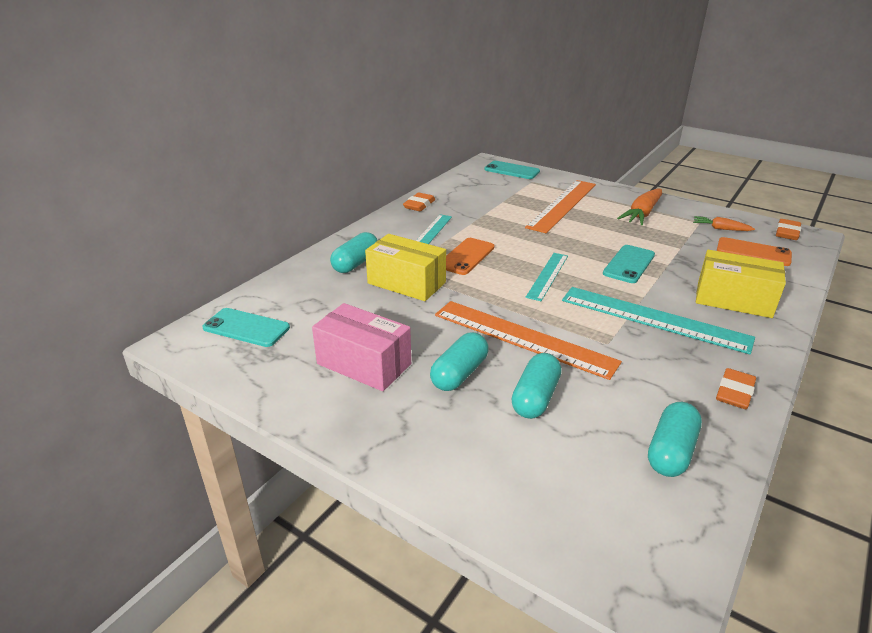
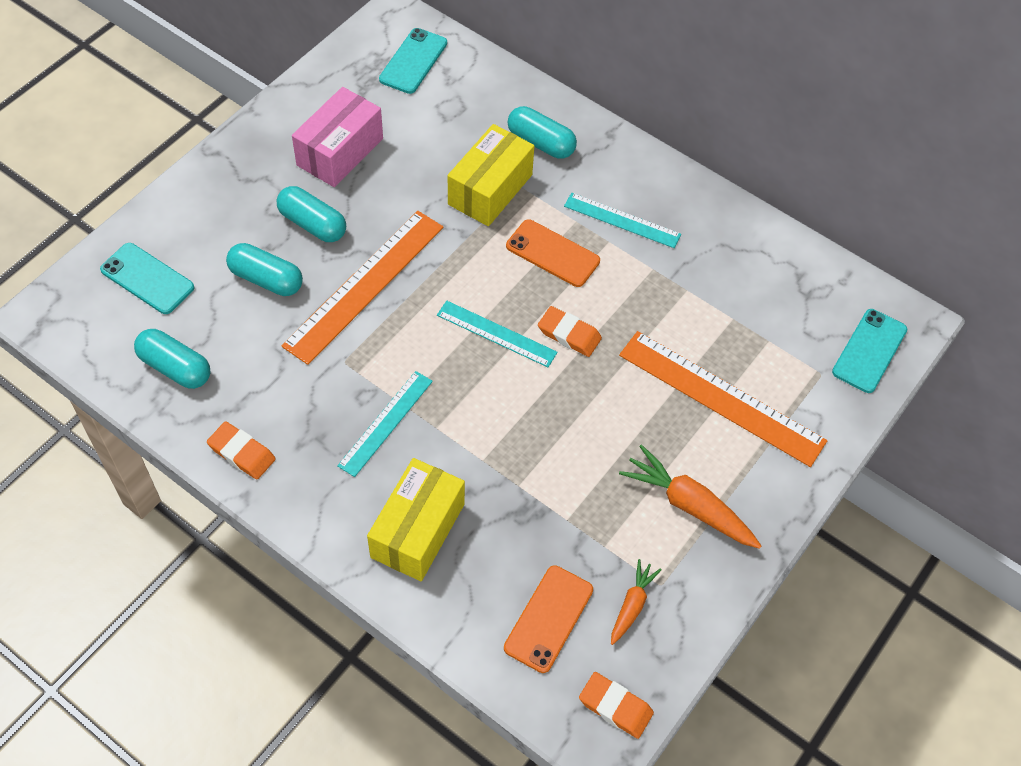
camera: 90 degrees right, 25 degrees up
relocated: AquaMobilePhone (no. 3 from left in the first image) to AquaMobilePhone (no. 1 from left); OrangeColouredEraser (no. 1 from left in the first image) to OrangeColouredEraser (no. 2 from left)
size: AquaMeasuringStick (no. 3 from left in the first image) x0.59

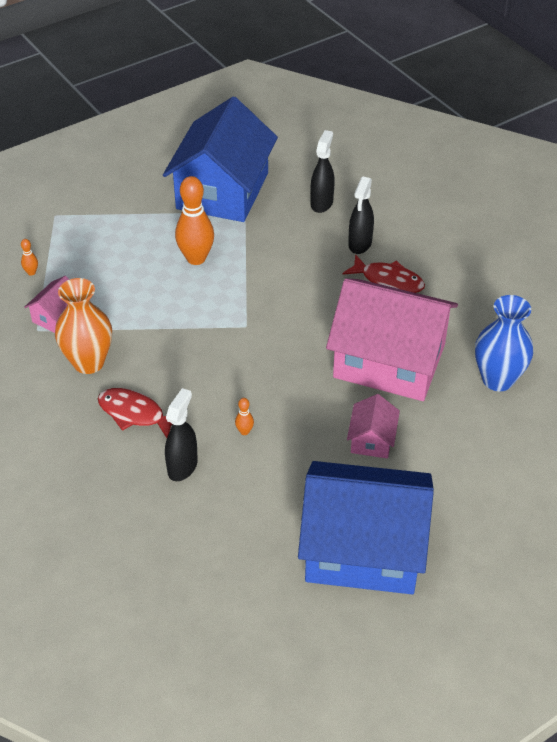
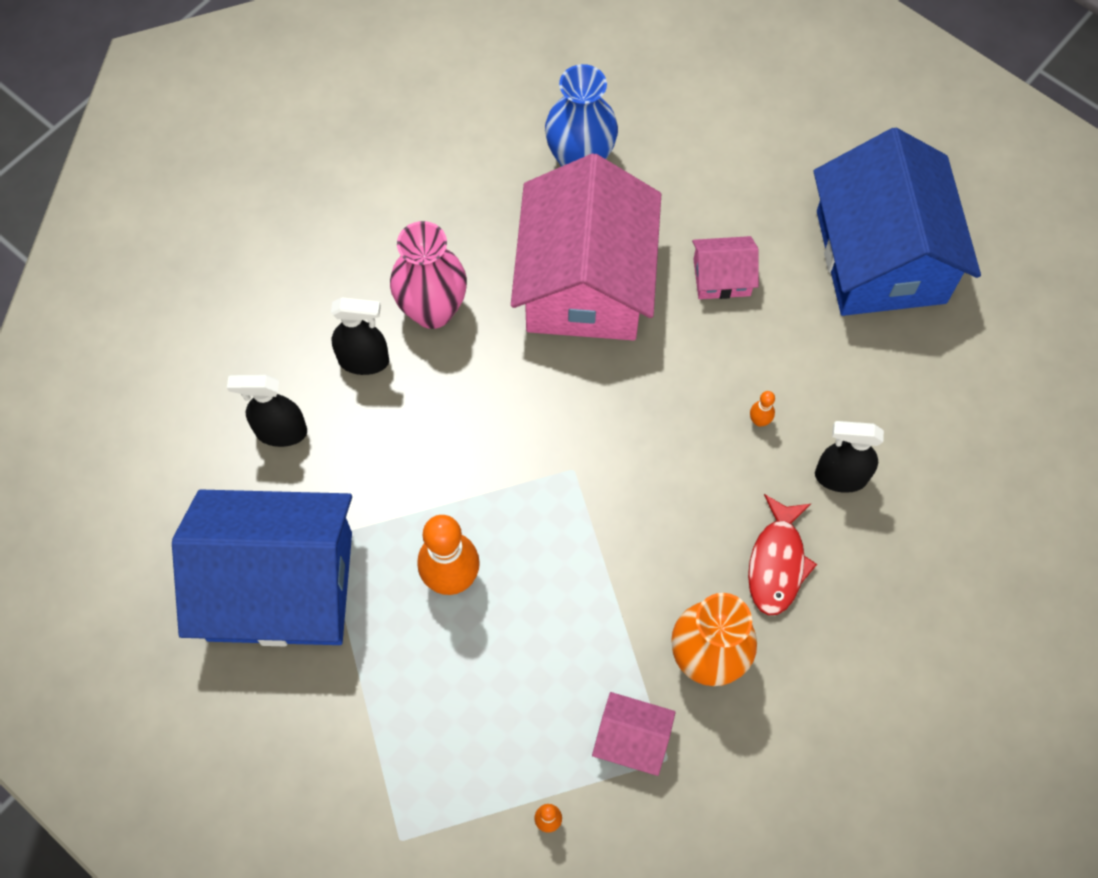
camera: 105 degrees left, 20 degrees up
exchanged: CrimsonFishFigure (no. 2 from left) to PinkFlowerVase

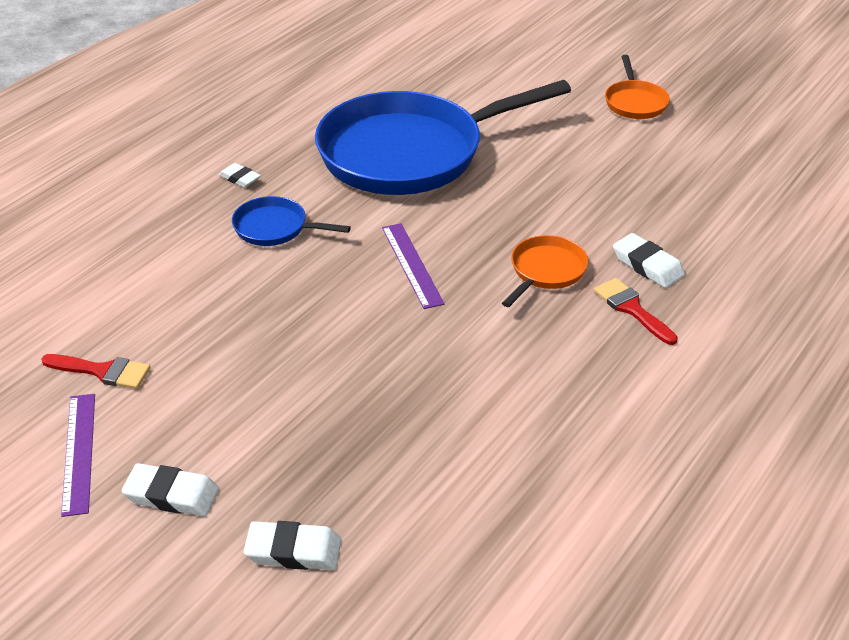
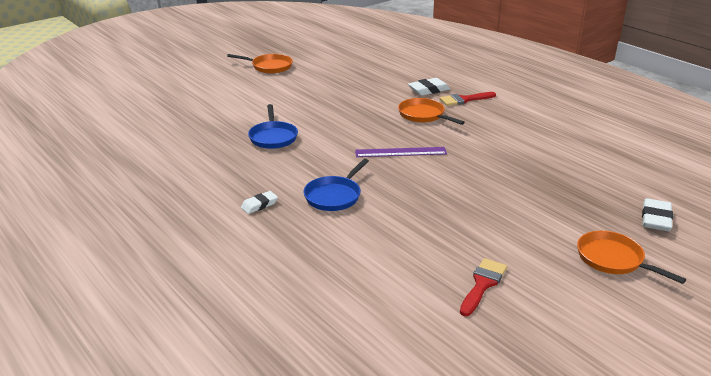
camera: 75 degrees left, 10 degrees down
missing: RoyalPurpleMeasuringStick (no. 1 from left)
exchanged: WhiteEraser (no. 1 from left) to OrangeColouredPan (no. 3 from left)
size: CobaltPan (no. 2 from left in the first image) x0.42

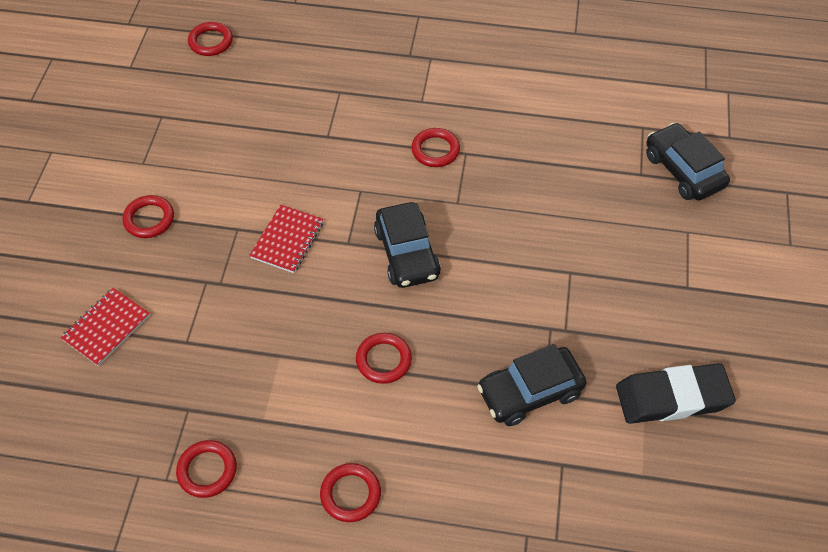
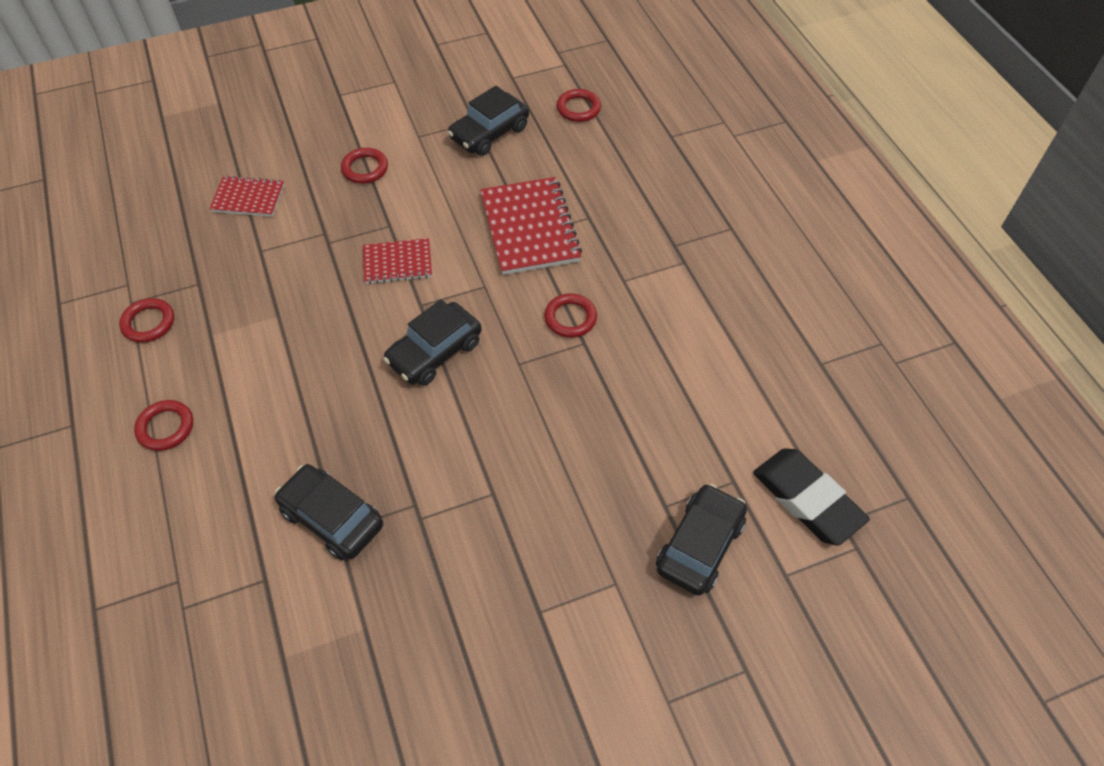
camera: 60 degrees right, 0 degrees up
missing: CrimsonRing (no. 5 from left)
appeared: EbonyToyCar (no. 3 from left); CrimsonNotepad (no. 3 from left)
relocated: EbonyEraser

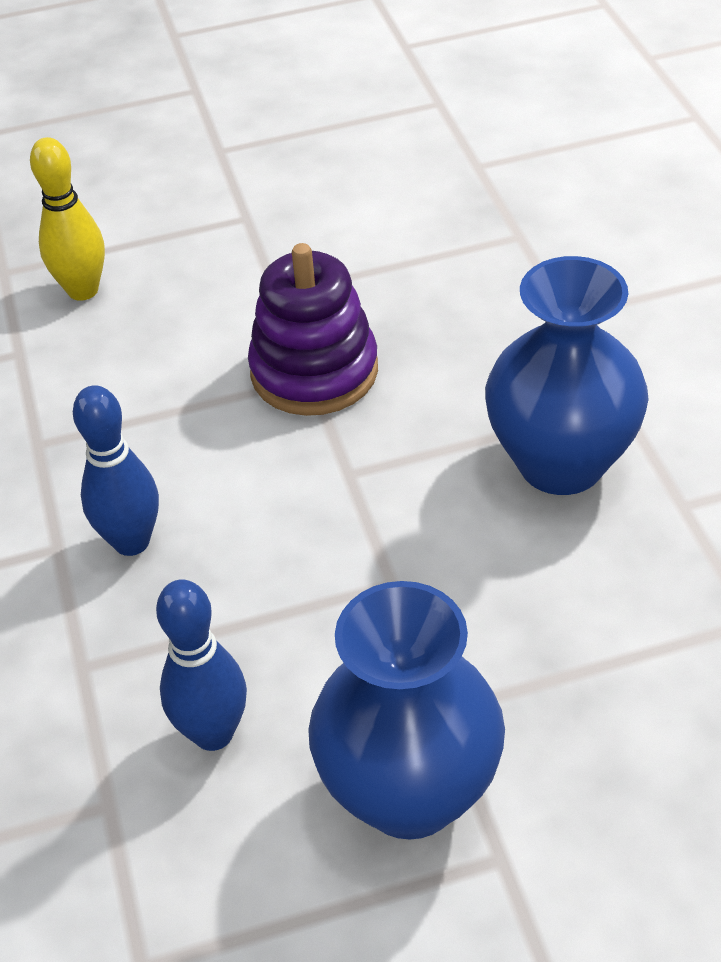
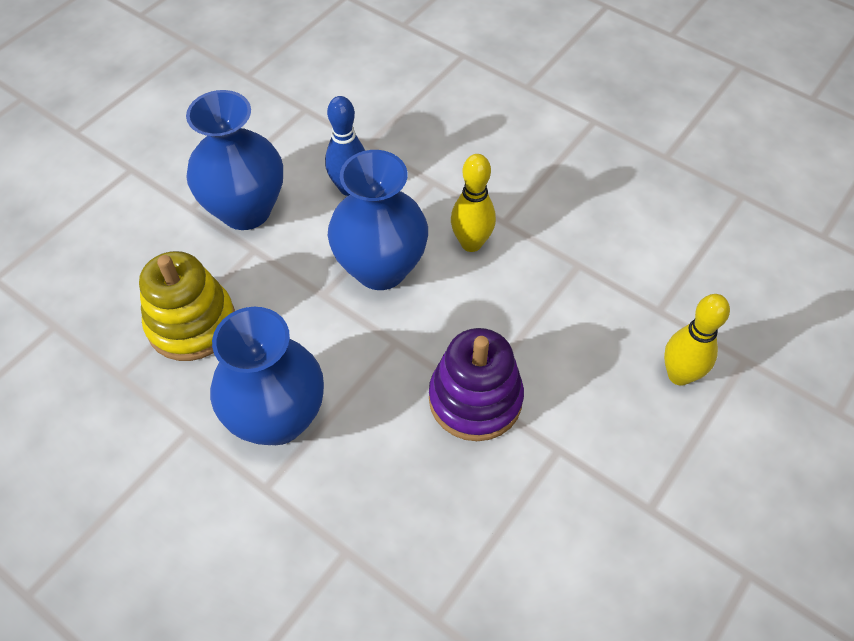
camera: 140 degrees right, 10 degrees up
appeared: BrightYellowStackingRings; CobaltFlowerVase (no. 3 from left)
colour: CobaltBowlingPin (no. 1 from left) to BrightYellowBowlingPin (no. 1 from left)

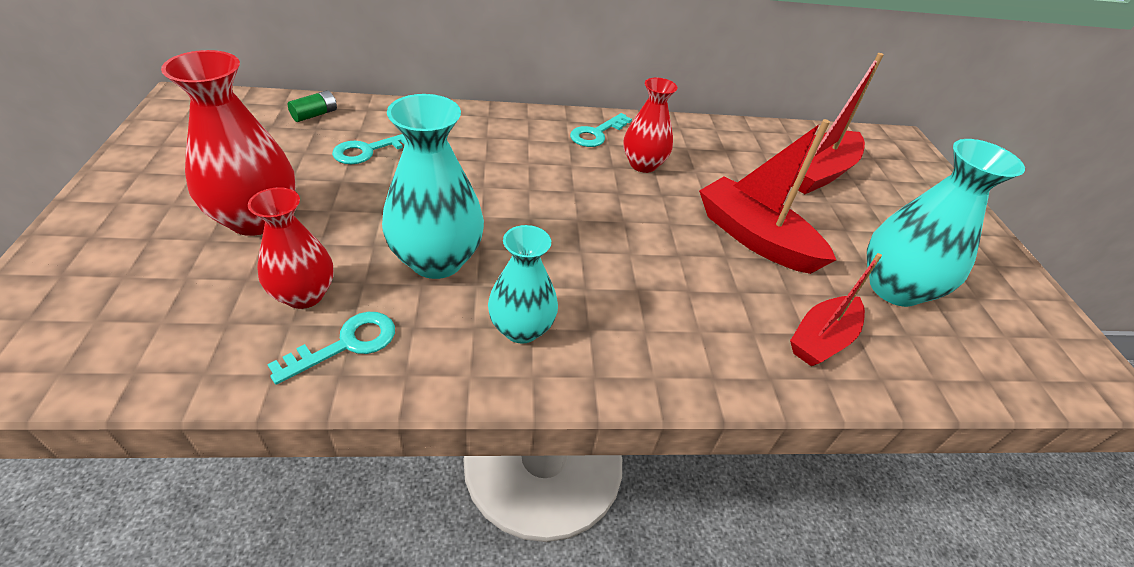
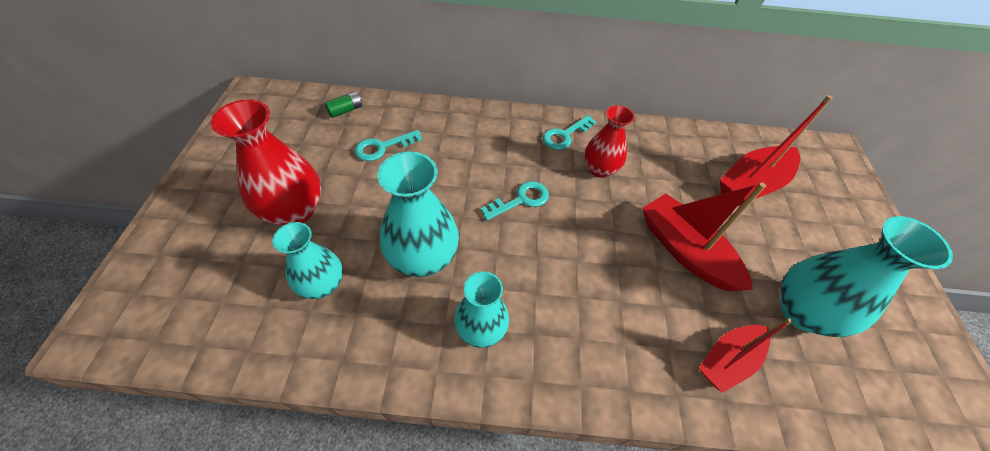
camera: 10 degrees right, 10 degrees up
relocated: AquaLatchkey (no. 1 from left in the first image) to AquaLatchkey (no. 2 from left)
colour: CrimsonFlowerVase (no. 2 from left) to AquaFlowerVase (no. 1 from left)

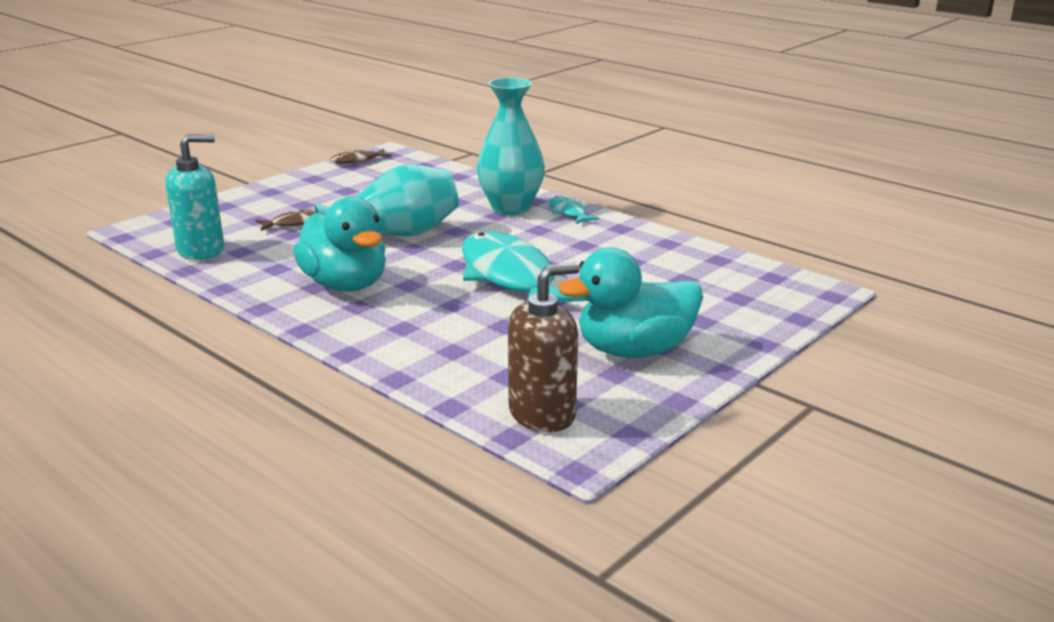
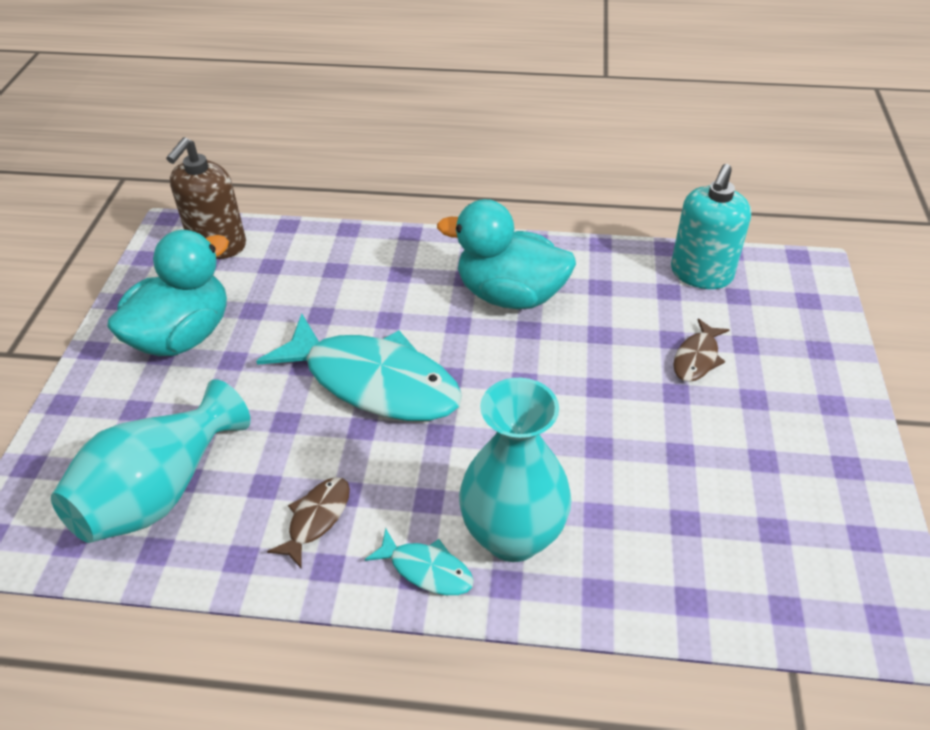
camera: 145 degrees right, 20 degrees up
relocated: AquaFlowerVase (no. 1 from left); RussetFishFigure (no. 2 from left in the first image) to RussetFishFigure (no. 1 from left)

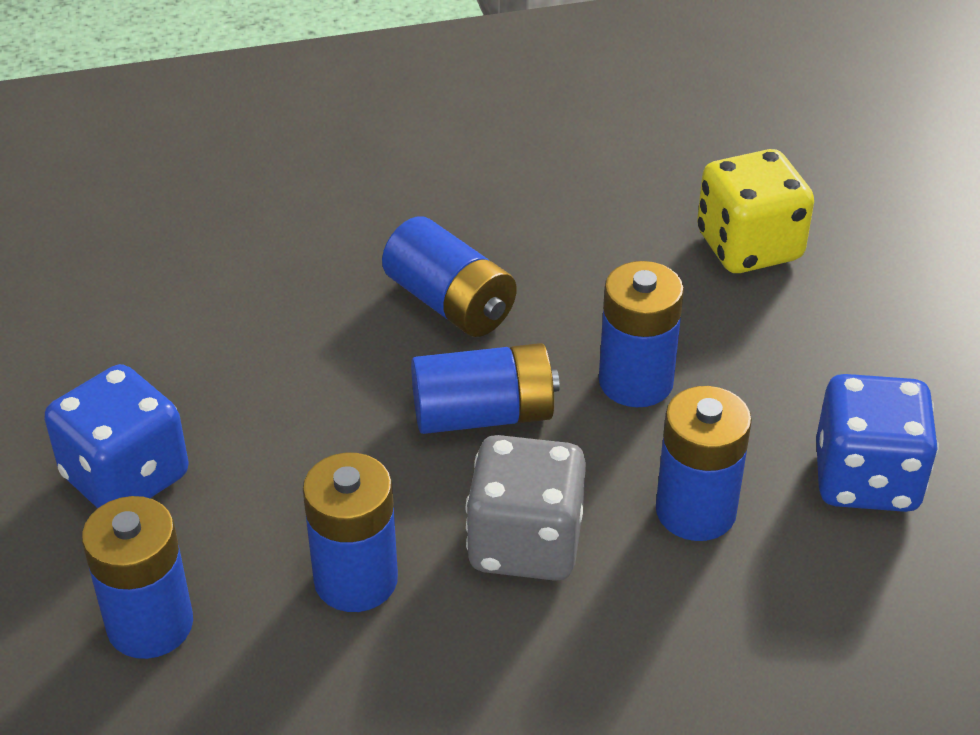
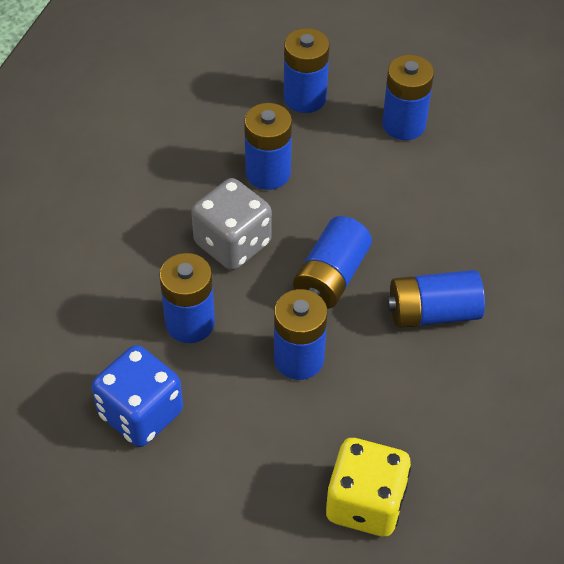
camera: 125 degrees right, 10 degrees up
exchanged: CobaltDice (no. 1 from left) to CobaltBattery (no. 6 from left)

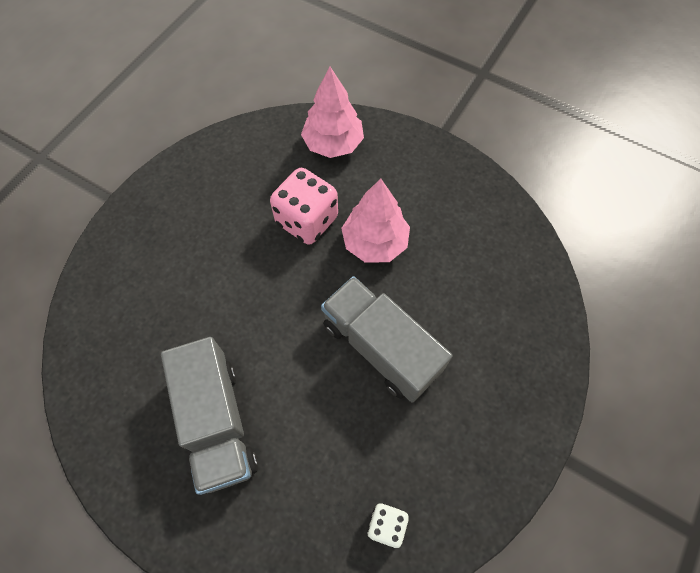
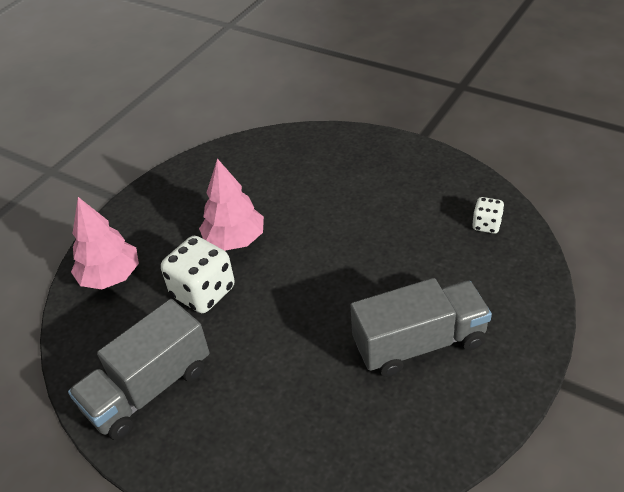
camera: 85 degrees left, 20 degrees down
relocated: GrayLorry (no. 2 from left in the first image) to GrayLorry (no. 1 from left)
colour: PinkDice to WhiteDice (no. 1 from left)

